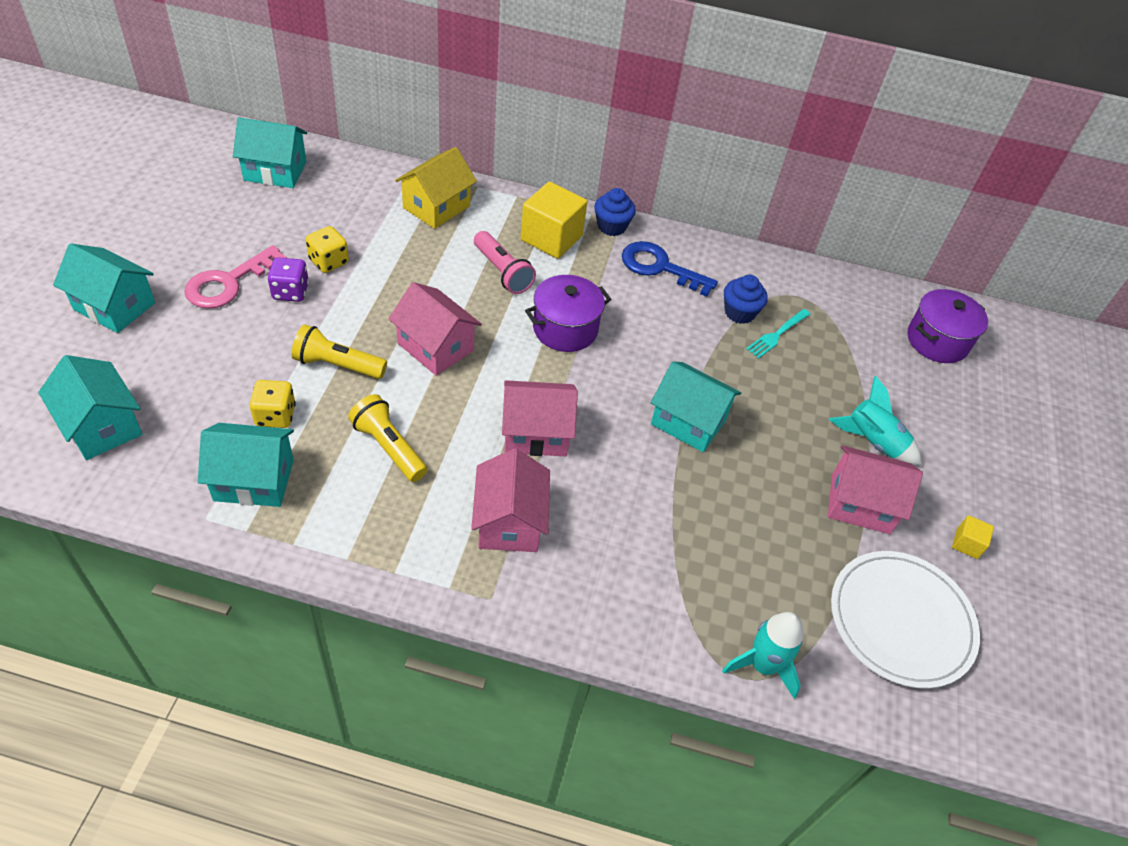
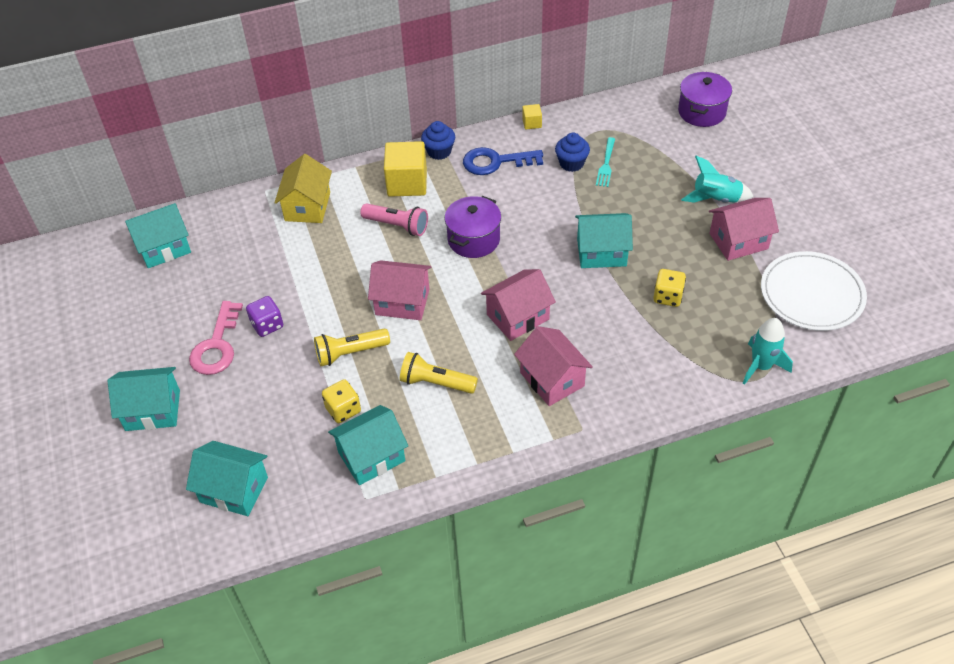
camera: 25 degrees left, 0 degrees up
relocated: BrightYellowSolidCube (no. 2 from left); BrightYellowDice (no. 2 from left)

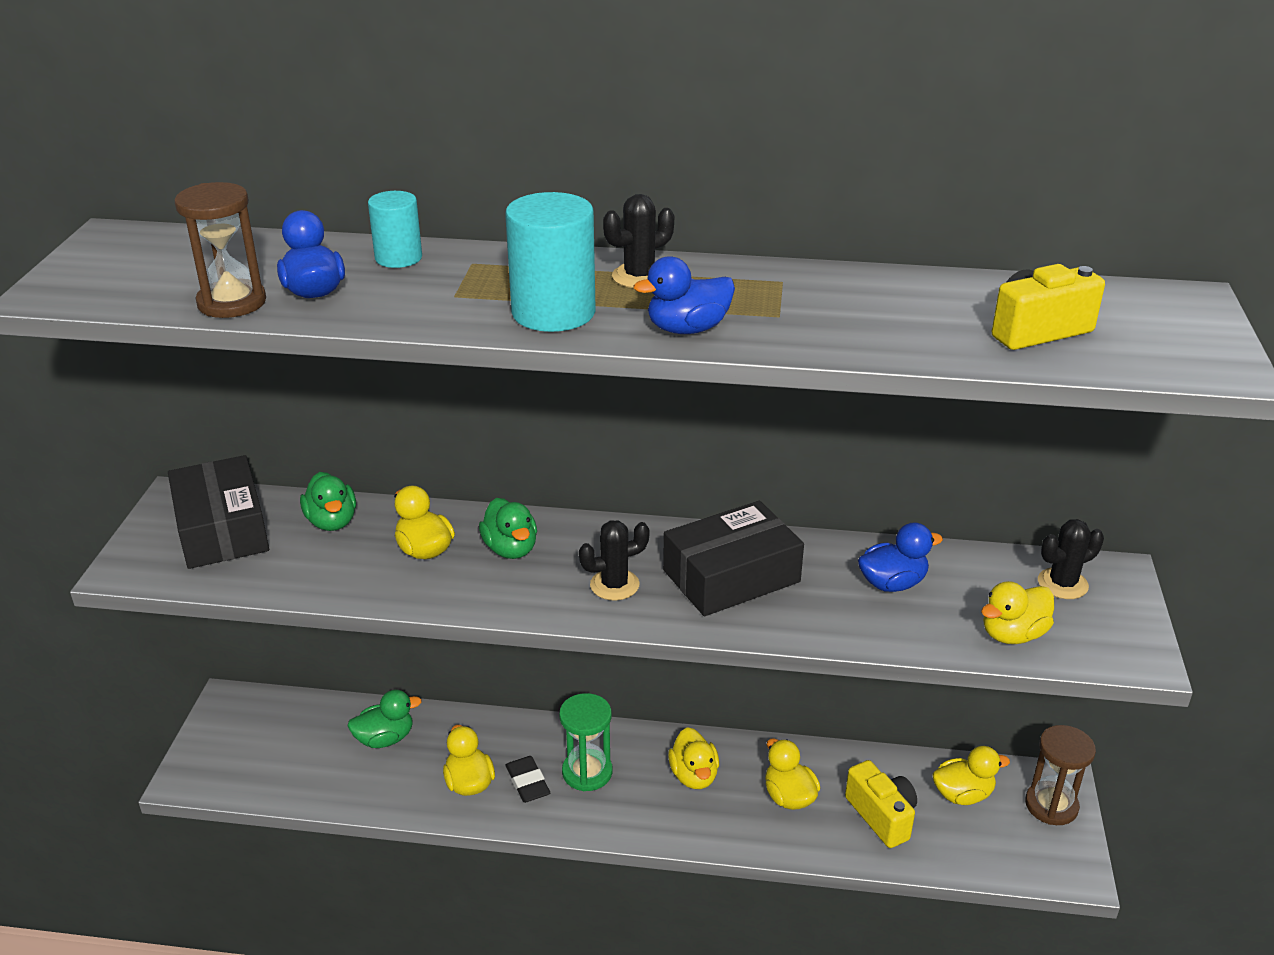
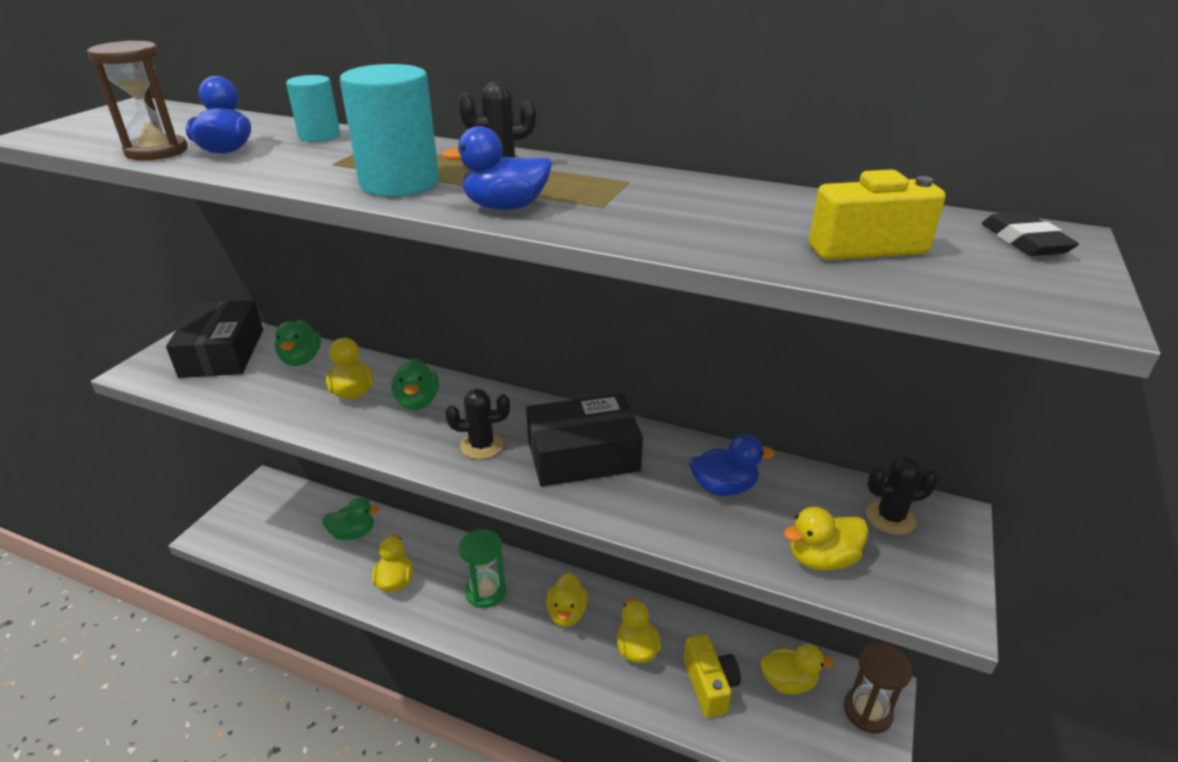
camera: 15 degrees right, 0 degrees up
relocated: EbonyEraser

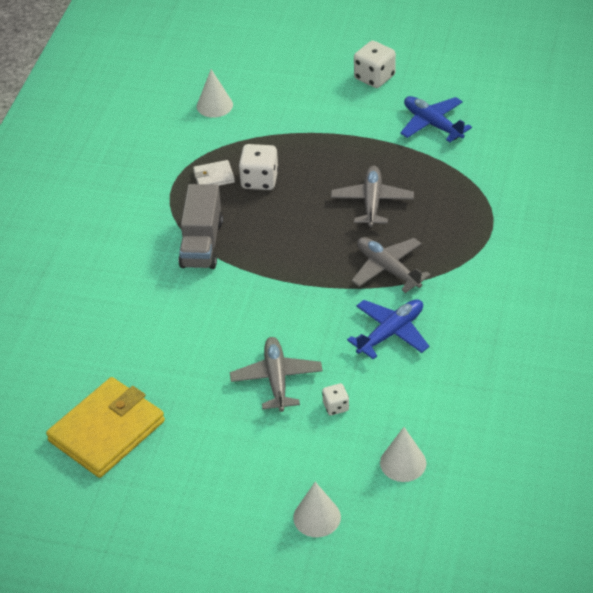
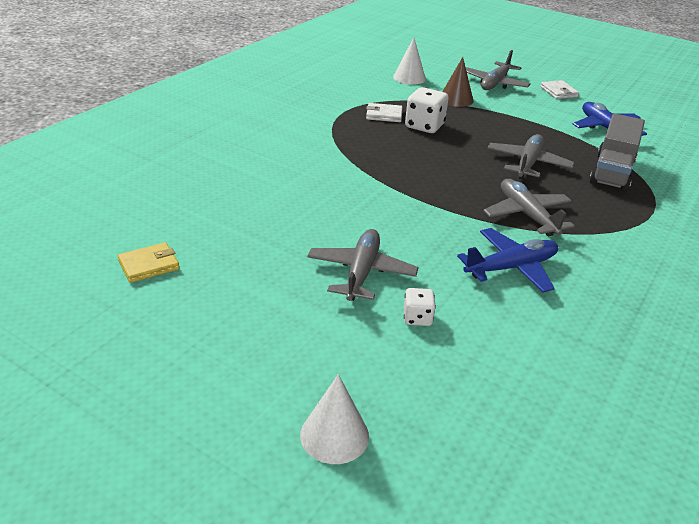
camera: 15 degrees right, 10 degrees down
missing: WhiteConeShape (no. 3 from left)
appeared: RussetConeShape; GrayAeroplane (no. 2 from left)
relocated: GrayLorry
exchanged: WhiteDice (no. 3 from left) to WhiteBillfold (no. 2 from left)
size: BrightYellowBillfold x0.46

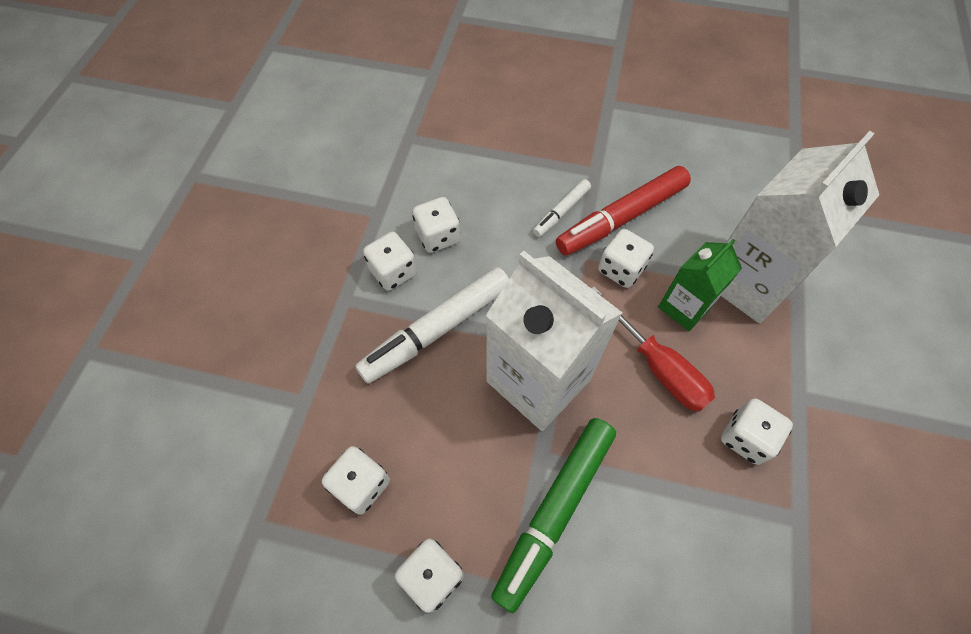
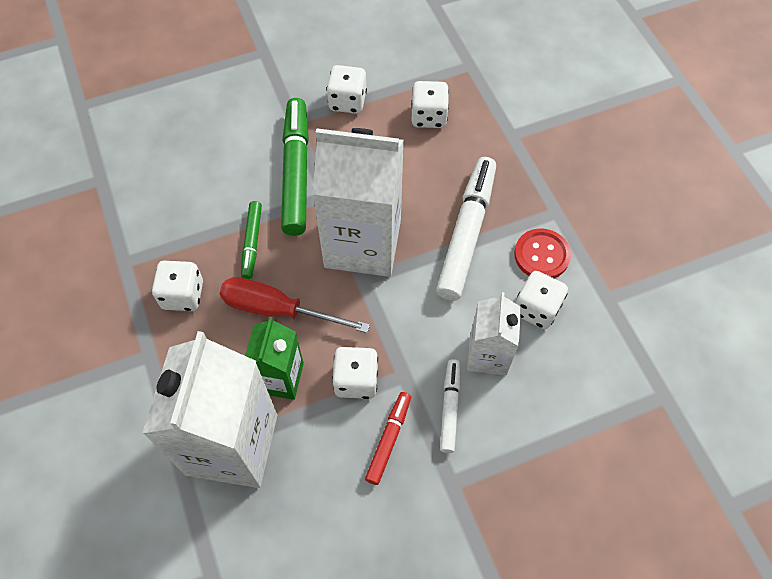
camera: 145 degrees right, 0 degrees up
appeared: EmeraldMarkerPen (no. 1 from left); WhiteMilkCarton (no. 3 from left)
exchanged: WhiteDice (no. 2 from left) to CrimsonSewingButton
size: CrimsonMarkerPen x0.53

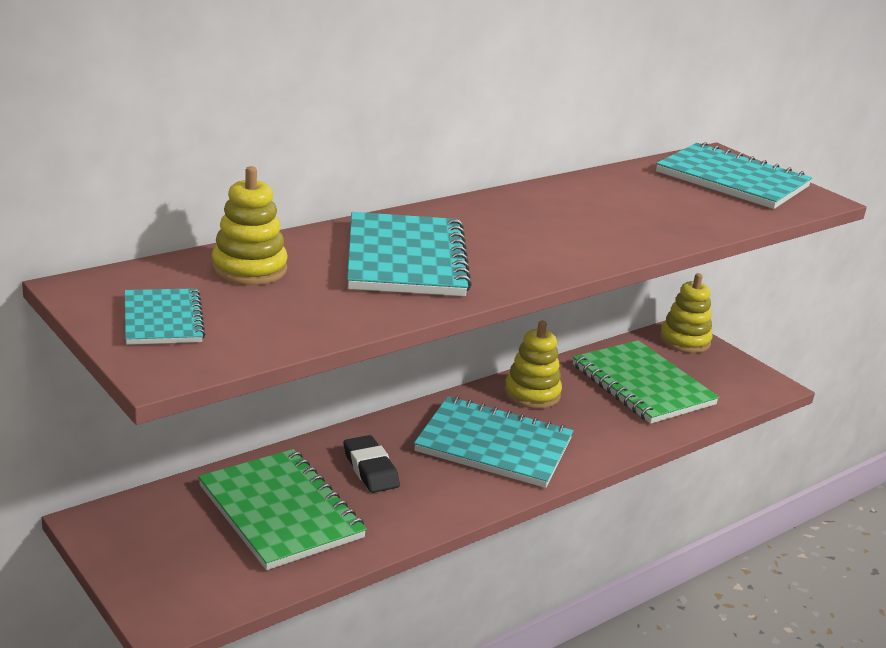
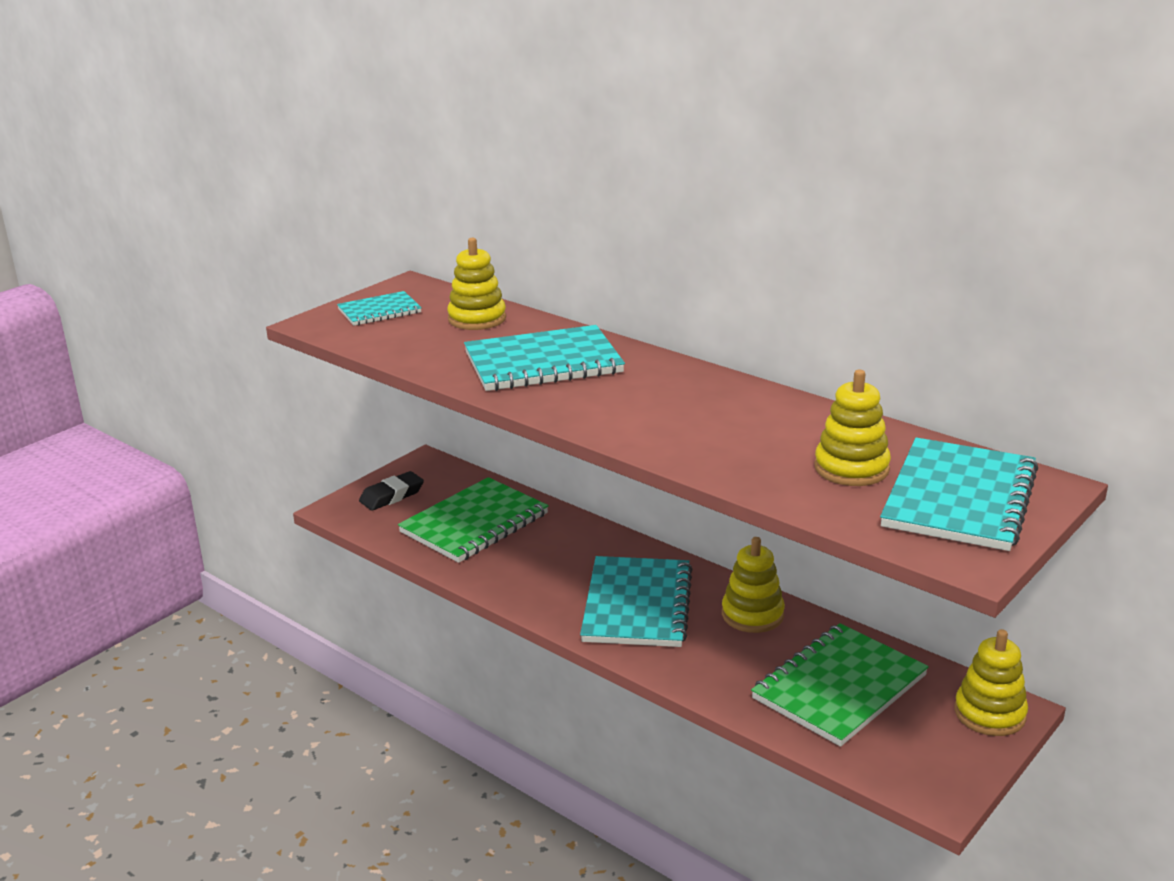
camera: 80 degrees right, 0 degrees up
appeared: BrightYellowStackingRings (no. 3 from left)
relocated: EbonyEraser

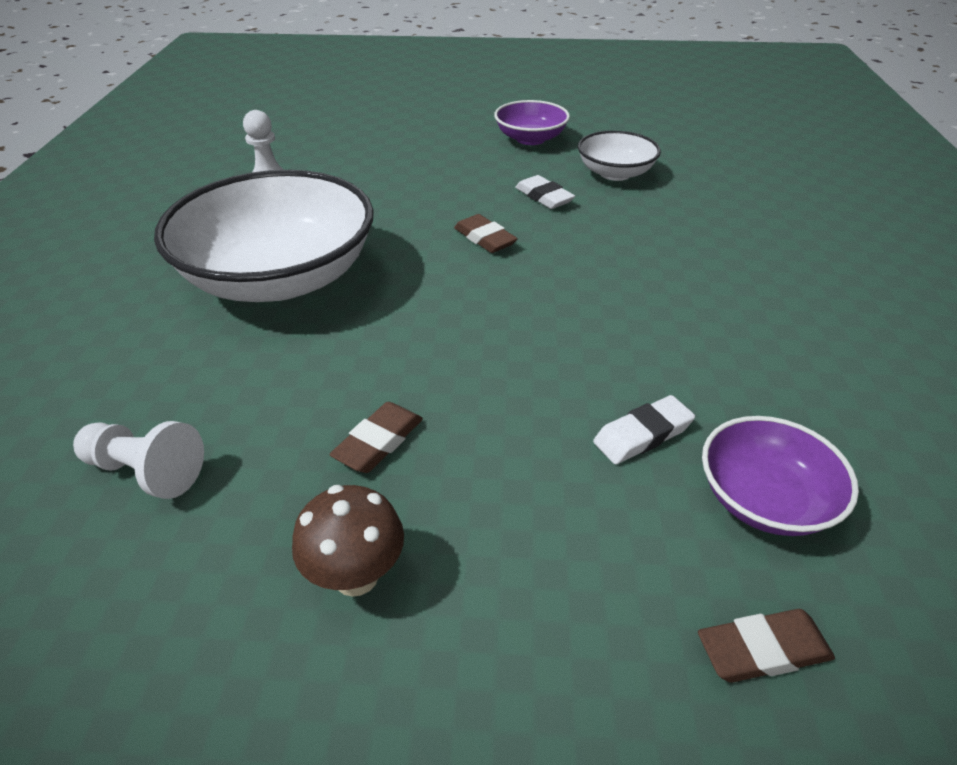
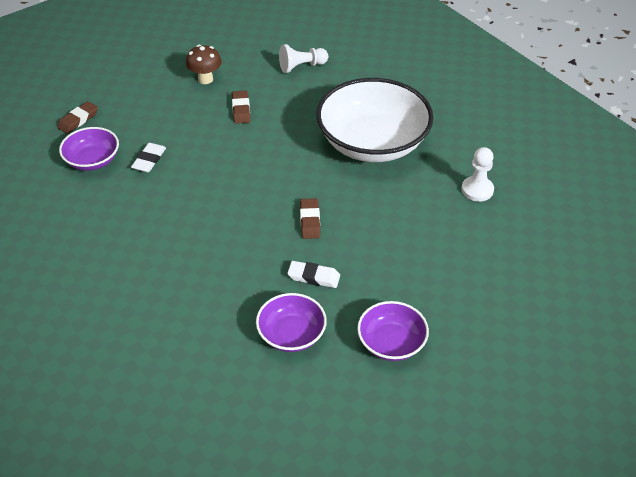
camera: 140 degrees right, 5 degrees up
colour: WhiteServingBowl (no. 2 from left) to RoyalPurpleServingBowl (no. 2 from left)
spun: RussetEraser (no. 2 from left in the first image) 75 degrees clockwise

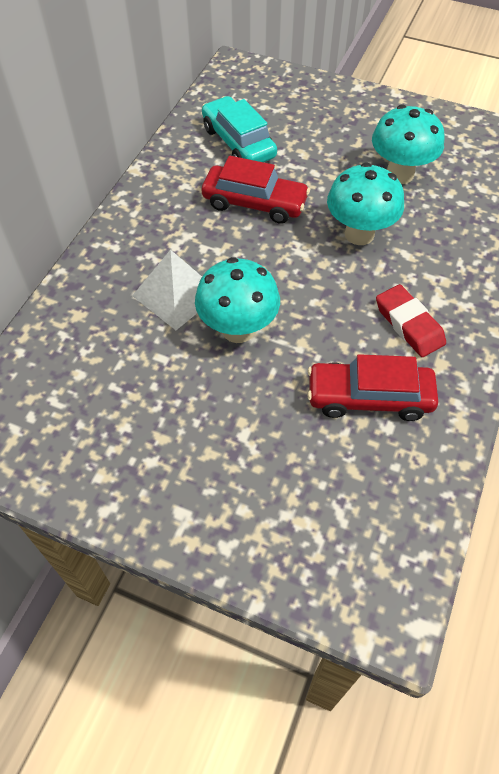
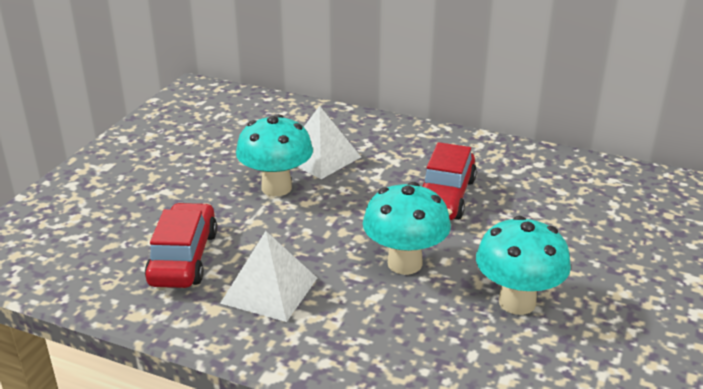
camera: 90 degrees right, 25 degrees down
missing: AquaToyCar
exchanged: CrimsonEraser to WhitePyramidShape (no. 1 from left)

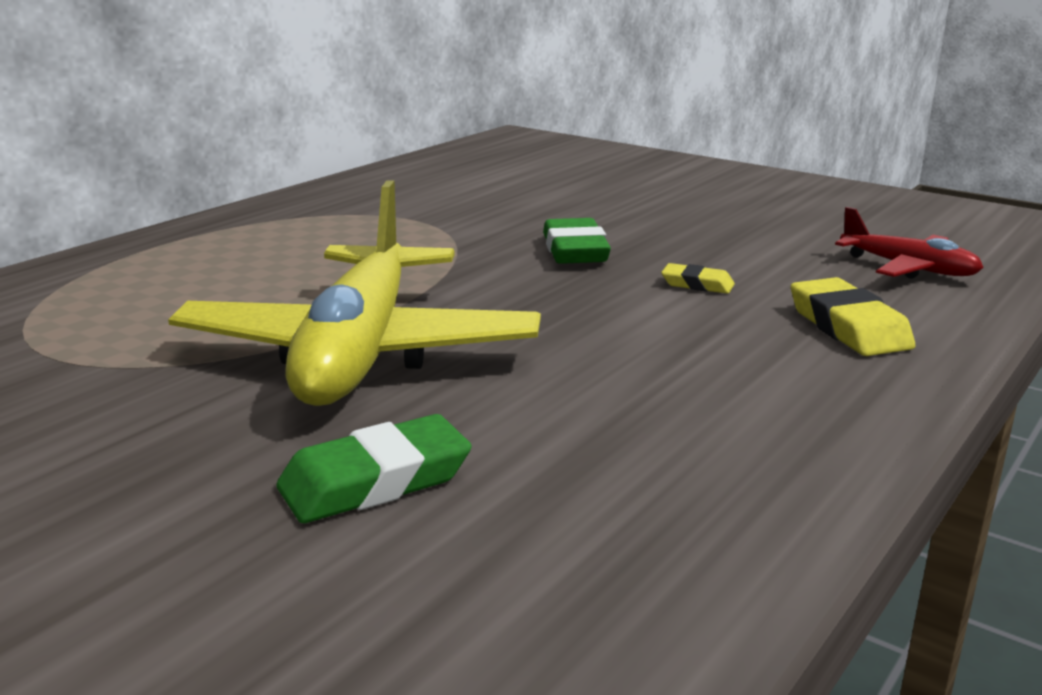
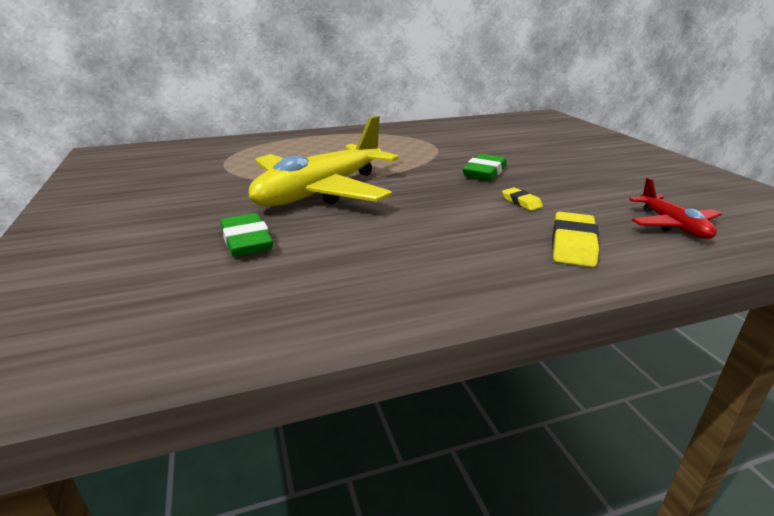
camera: 35 degrees right, 5 degrees up
spun: EmeraldEraser (no. 1 from left) 60 degrees clockwise

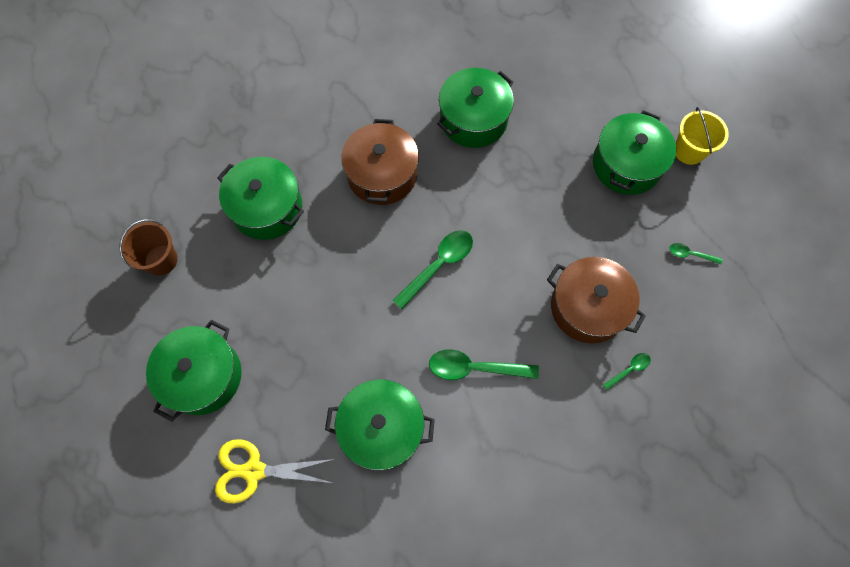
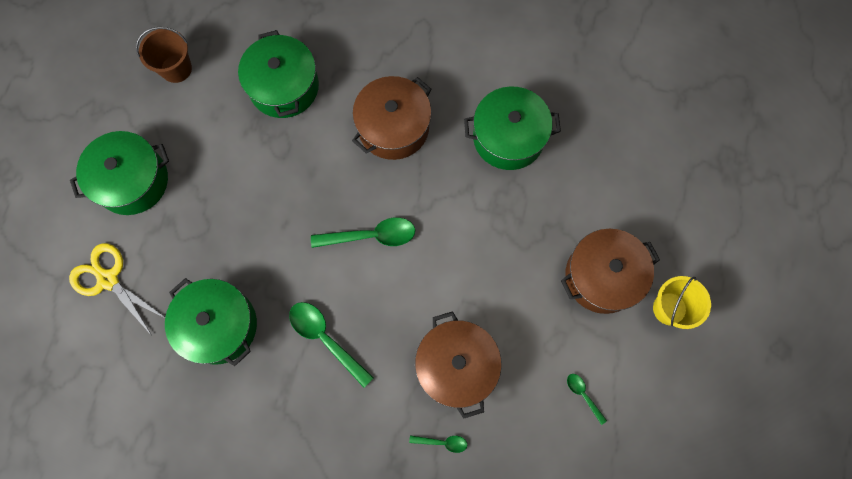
camera: 40 degrees right, 5 degrees up
colour: EmeraldPot (no. 5 from left) to RussetPot (no. 3 from left)

